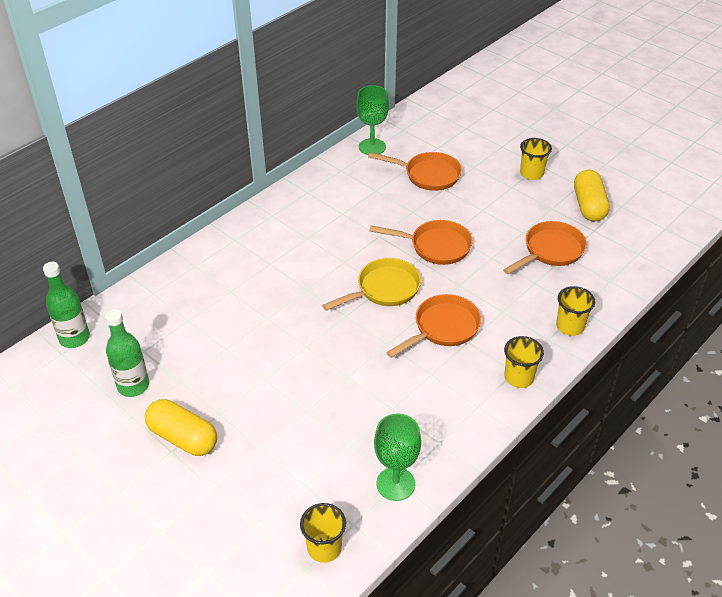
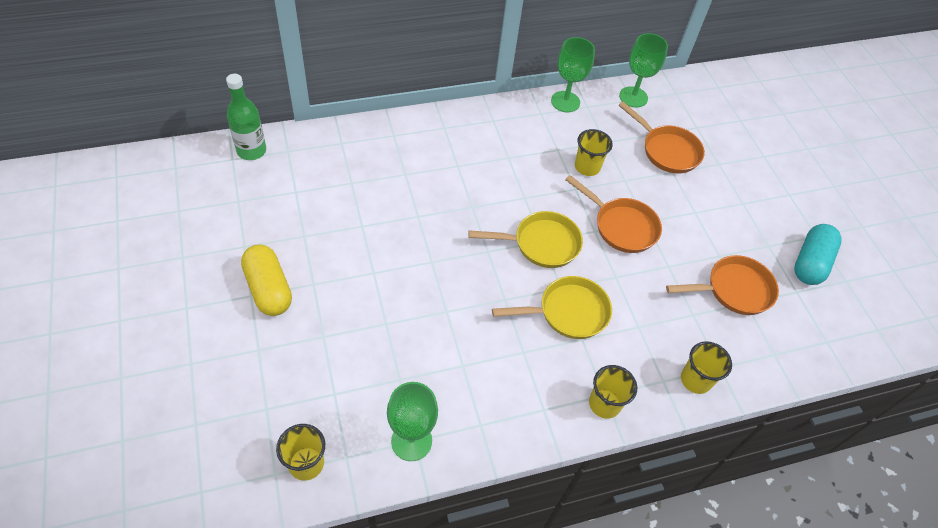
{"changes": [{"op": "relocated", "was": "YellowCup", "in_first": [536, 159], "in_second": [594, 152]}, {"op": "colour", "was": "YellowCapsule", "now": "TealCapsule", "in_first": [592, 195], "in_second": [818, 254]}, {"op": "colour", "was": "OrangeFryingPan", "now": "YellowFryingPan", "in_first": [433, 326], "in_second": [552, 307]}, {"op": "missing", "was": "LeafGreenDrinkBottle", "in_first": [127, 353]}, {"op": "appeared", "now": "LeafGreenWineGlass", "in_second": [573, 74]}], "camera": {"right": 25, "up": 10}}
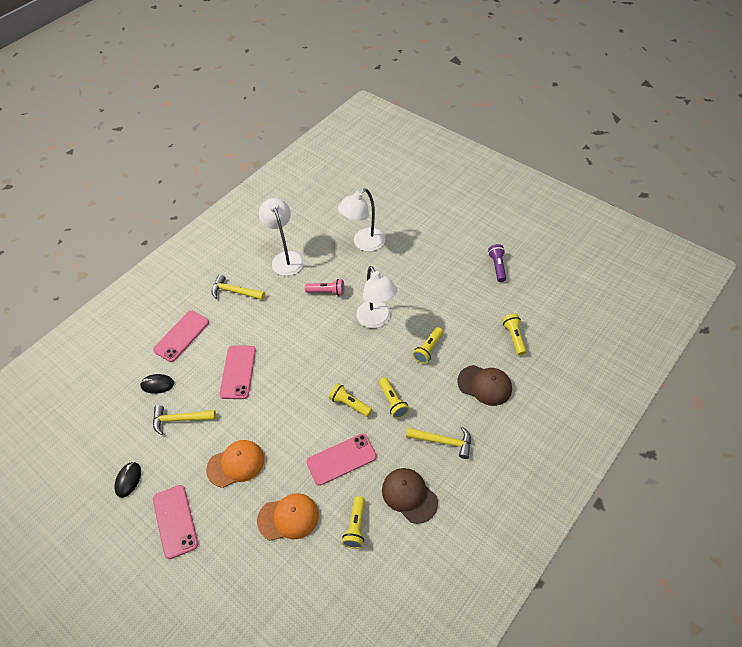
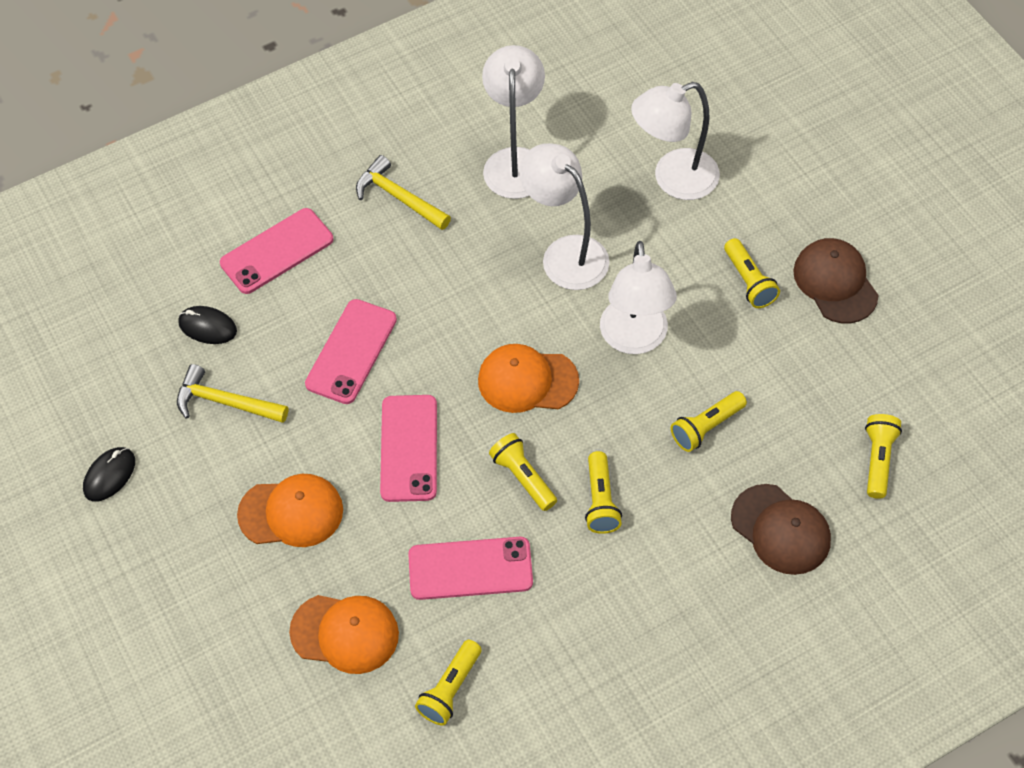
{"changes": [{"op": "missing", "was": "PurpleTorch", "in_first": [497, 263]}, {"op": "exchanged", "was": "PinkTorch", "now": "PureWhiteReadingLamp", "in_first": [324, 287], "in_second": [564, 216]}, {"op": "missing", "was": "YellowCarpenter'sHammer", "in_first": [438, 442]}, {"op": "relocated", "was": "BrownCap", "in_first": [410, 496], "in_second": [836, 280]}, {"op": "relocated", "was": "PinkMobilePhone", "in_first": [175, 522], "in_second": [408, 448]}, {"op": "appeared", "now": "YellowTorch", "in_second": [752, 273]}, {"op": "appeared", "now": "OrangeCap", "in_second": [528, 378]}], "camera": {"right": 20, "up": 5}}
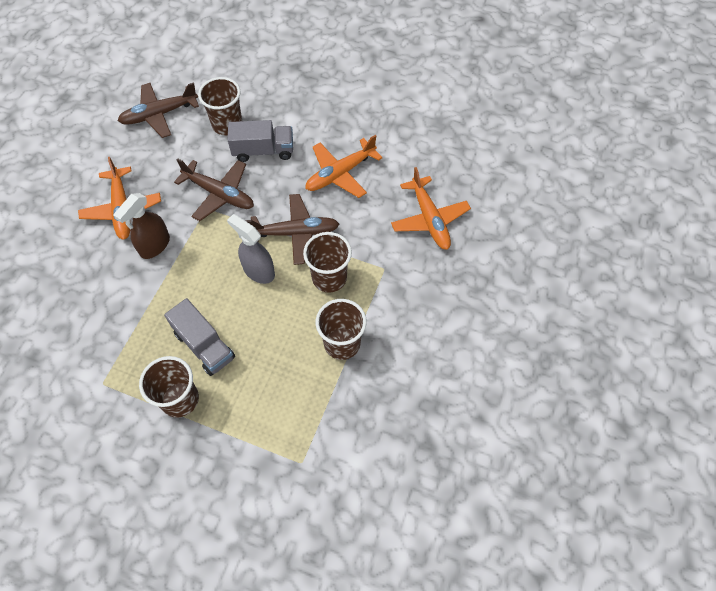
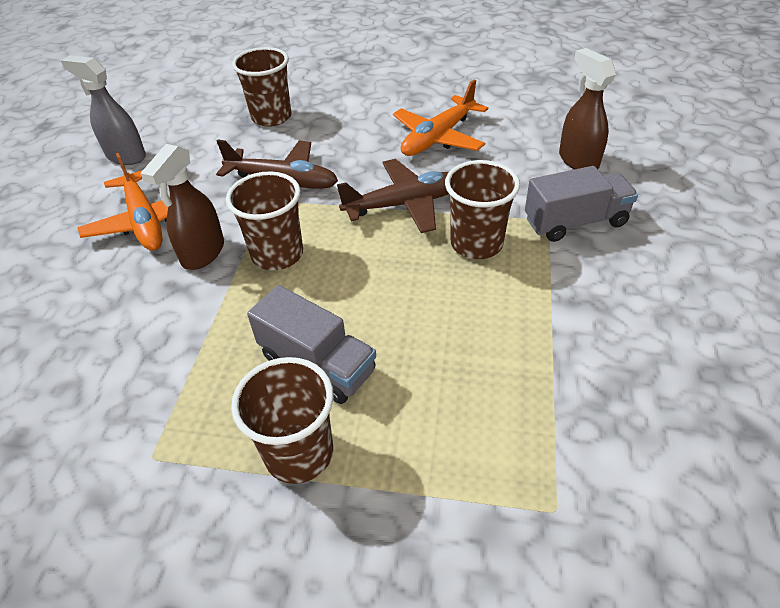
{"changes": [{"op": "missing", "was": "BrownPlane", "in_first": [158, 110]}, {"op": "relocated", "was": "GrayLorry", "in_first": [260, 141], "in_second": [581, 204]}, {"op": "exchanged", "was": "OrangePlane", "now": "BrownSprayCleaner", "in_first": [431, 208], "in_second": [587, 109]}, {"op": "relocated", "was": "GraySprayCleaner", "in_first": [251, 249], "in_second": [103, 110]}, {"op": "relocated", "was": "BrownCup", "in_first": [341, 329], "in_second": [264, 220]}], "camera": {"right": -10, "up": -15}}
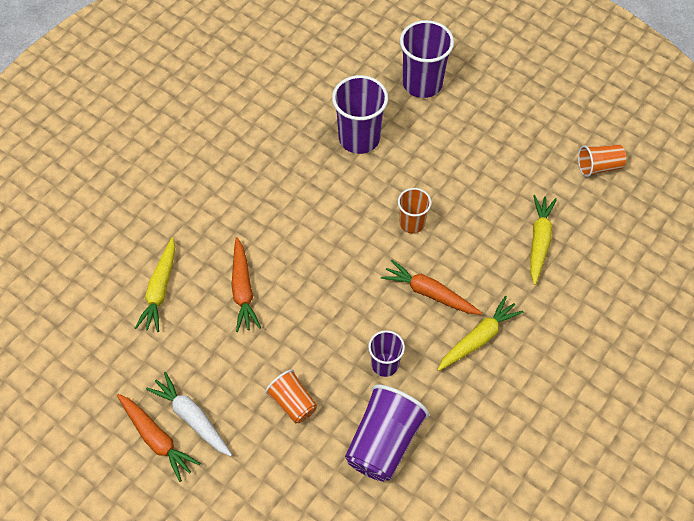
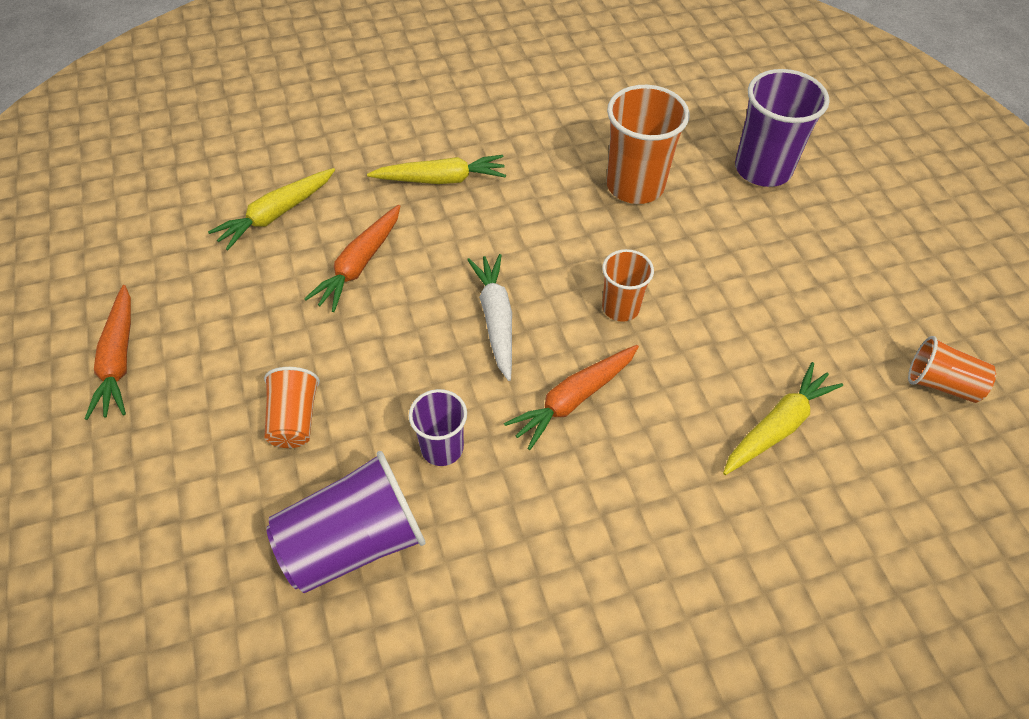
{"changes": [{"op": "colour", "was": "PurpleCup", "now": "OrangeCup", "in_first": [360, 114], "in_second": [648, 144]}, {"op": "spun", "was": "OrangeToyCarrot", "in_first": [431, 287], "in_second": [571, 397], "clockwise": -105}, {"op": "relocated", "was": "YellowToyCarrot", "in_first": [480, 333], "in_second": [436, 169]}, {"op": "relocated", "was": "PureWhiteToyCarrot", "in_first": [189, 414], "in_second": [489, 317]}], "camera": {"right": 35, "up": -5}}
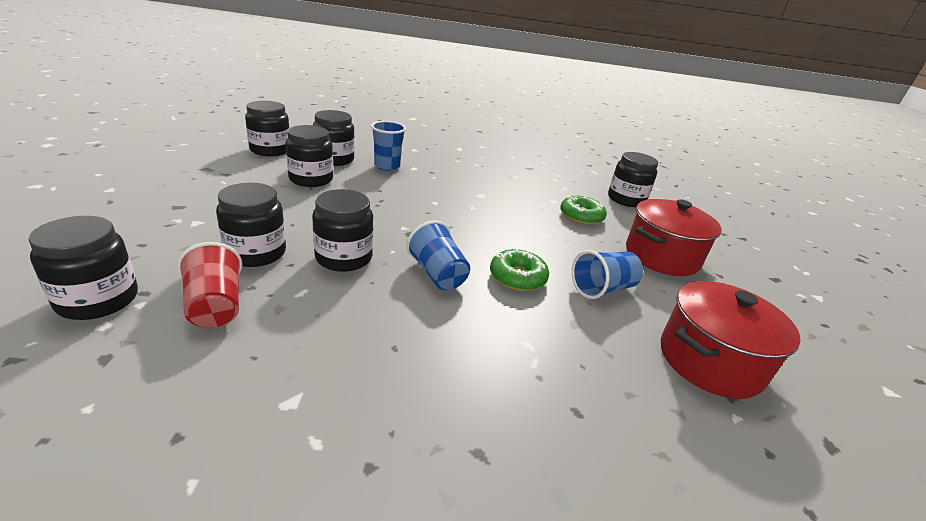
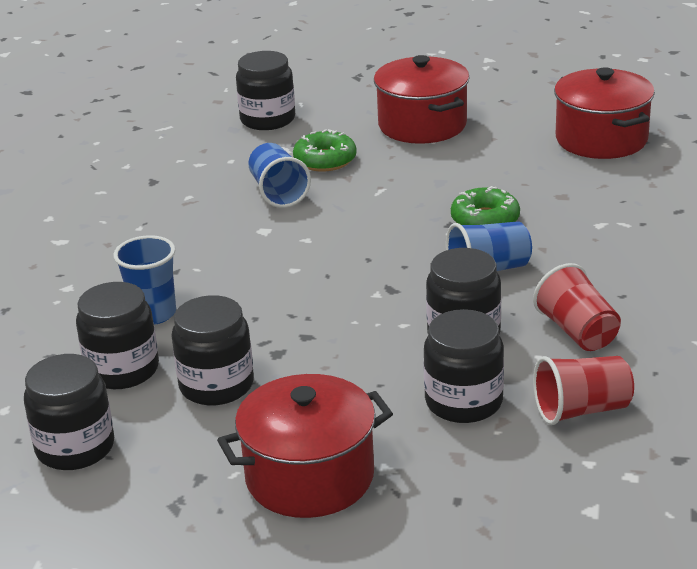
{"changes": [{"op": "missing", "was": "EbonyJar", "in_first": [83, 268]}, {"op": "relocated", "was": "CobaltCup", "in_first": [607, 274], "in_second": [279, 175]}, {"op": "appeared", "now": "ScarletCup", "in_second": [577, 307]}, {"op": "appeared", "now": "ScarletCookingPot", "in_second": [305, 446]}], "camera": {"right": -75, "up": 0}}
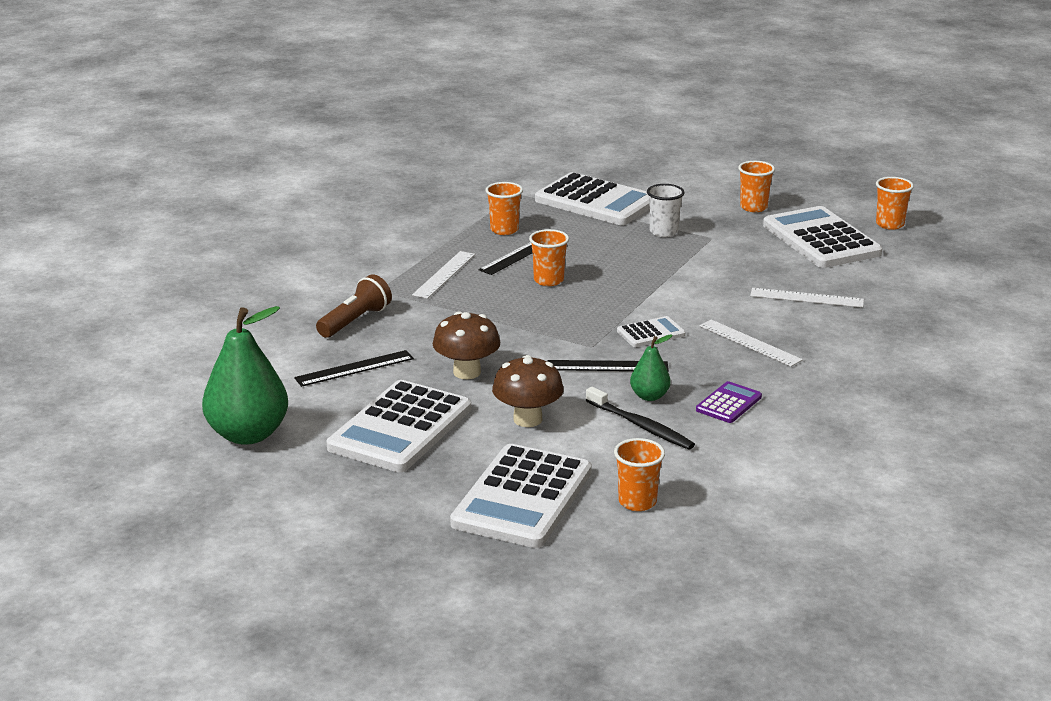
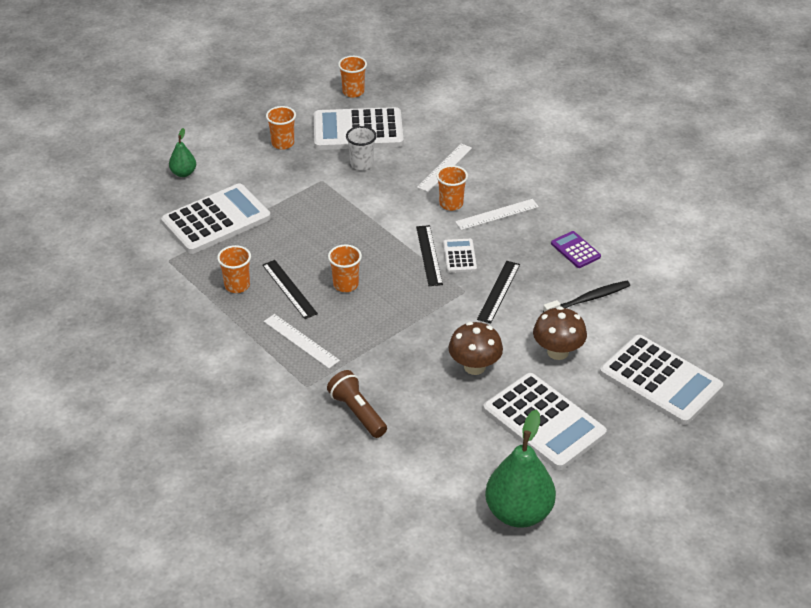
{"changes": [{"op": "relocated", "was": "PureWhiteCup", "in_first": [665, 210], "in_second": [361, 148]}, {"op": "relocated", "was": "LeafGreenPear", "in_first": [651, 367], "in_second": [182, 152]}, {"op": "relocated", "was": "EbonyRuler", "in_first": [354, 368], "in_second": [429, 255]}, {"op": "relocated", "was": "OrangeCup", "in_first": [639, 474], "in_second": [452, 188]}], "camera": {"right": -70, "up": 15}}
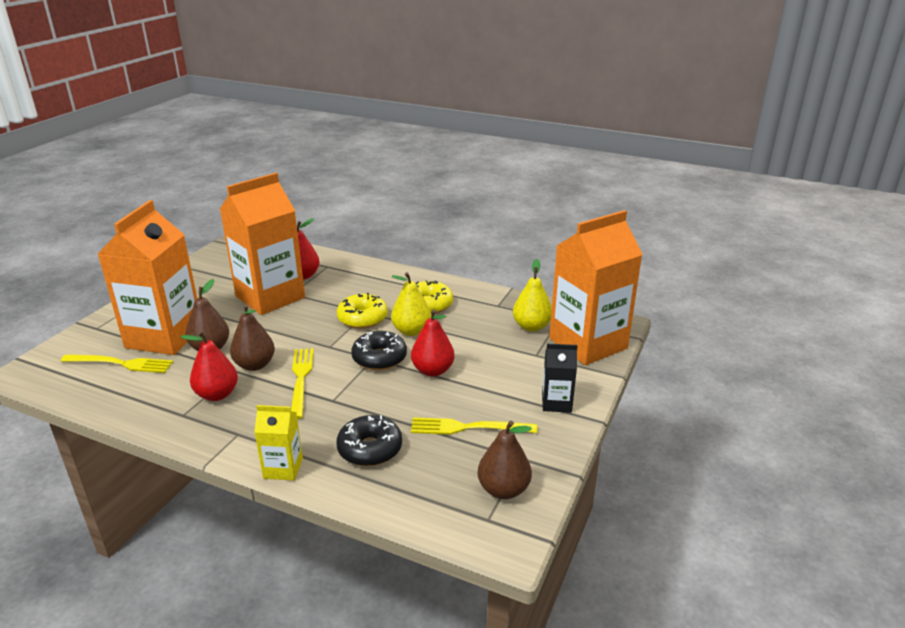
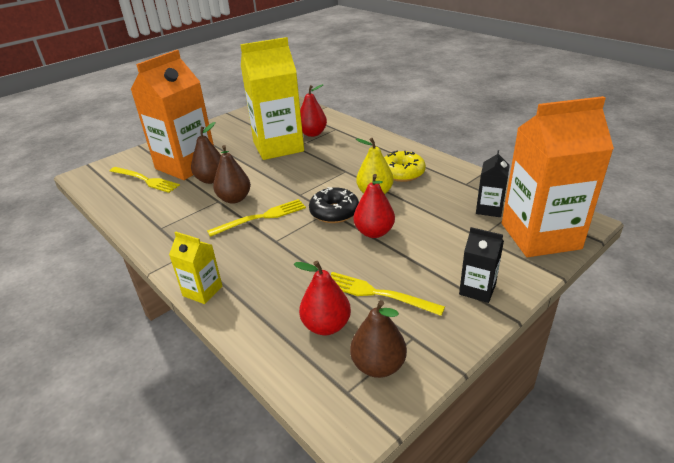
{"changes": [{"op": "colour", "was": "OrangeJuiceCarton", "now": "YellowJuiceCarton", "in_first": [262, 244], "in_second": [272, 98]}, {"op": "exchanged", "was": "YellowPear", "now": "EbonyJuiceCarton", "in_first": [532, 295], "in_second": [493, 183]}, {"op": "missing", "was": "YellowDoughnut", "in_first": [362, 311]}, {"op": "relocated", "was": "ScarletPear", "in_first": [209, 366], "in_second": [322, 298]}, {"op": "spun", "was": "YellowTableFork", "in_first": [302, 383], "in_second": [256, 218], "clockwise": 45}, {"op": "missing", "was": "EbonyDoughnut", "in_first": [369, 440]}], "camera": {"right": 25, "up": 5}}
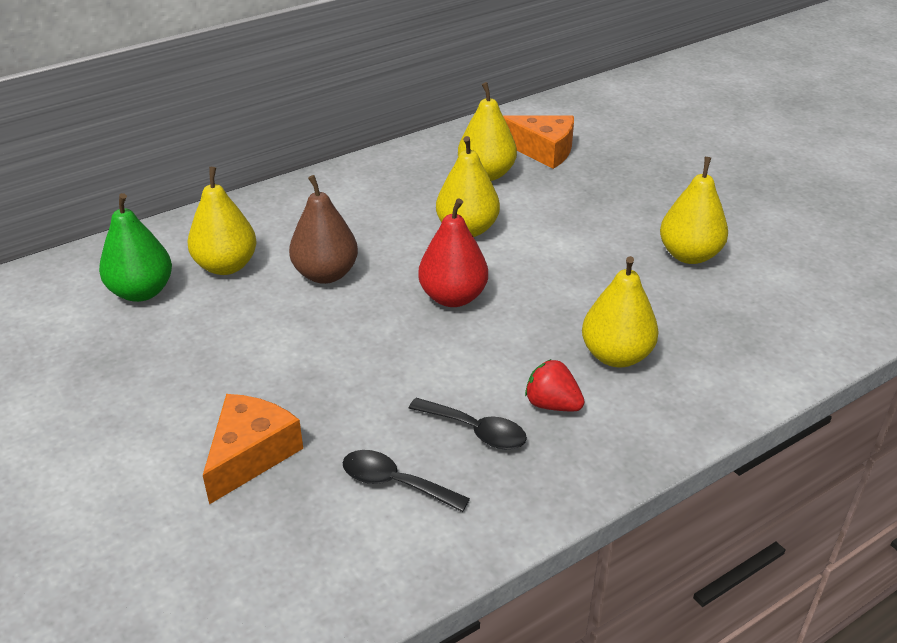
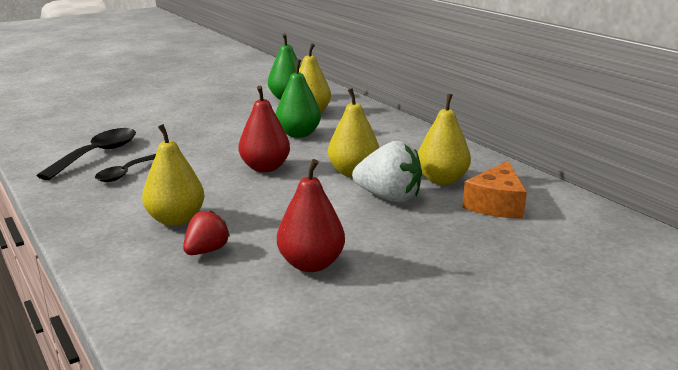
{"changes": [{"op": "colour", "was": "YellowPear", "now": "ScarletPear", "in_first": [694, 210], "in_second": [311, 215]}, {"op": "colour", "was": "BrownPear", "now": "LeafGreenPear", "in_first": [323, 229], "in_second": [298, 98]}, {"op": "relocated", "was": "ScarletToyStrawberry", "in_first": [555, 385], "in_second": [206, 232]}, {"op": "missing", "was": "OrangeCheese", "in_first": [253, 449]}, {"op": "size", "was": "EbonyTeaspoon", "in_first": [406, 481], "in_second": [86, 154], "ratio": 1.58}, {"op": "appeared", "now": "PureWhiteToyStrawberry", "in_second": [387, 171]}], "camera": {"right": 90, "up": -15}}
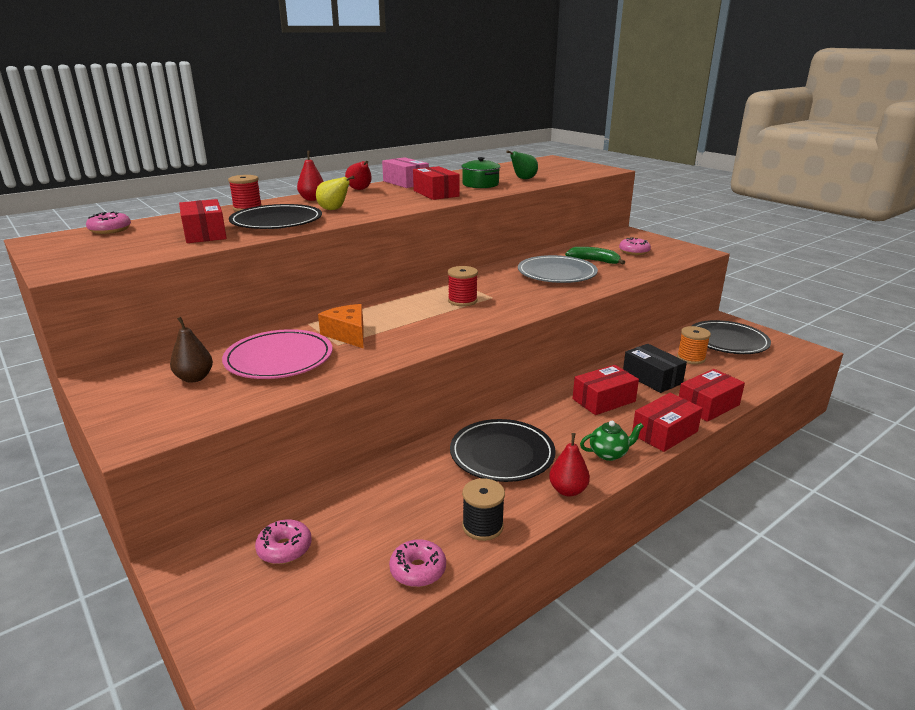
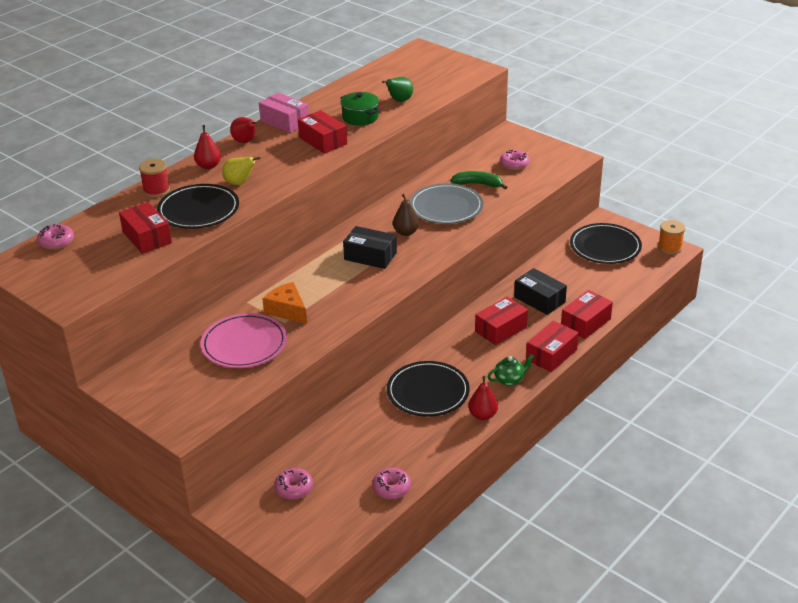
{"changes": [{"op": "exchanged", "was": "ScarletReelOfThread", "now": "EbonyBox", "in_first": [463, 286], "in_second": [370, 247]}, {"op": "relocated", "was": "BrownPear", "in_first": [191, 350], "in_second": [406, 215]}, {"op": "relocated", "was": "OrangeReelOfThread", "in_first": [694, 345], "in_second": [671, 237]}, {"op": "missing", "was": "EbonyReelOfThread", "in_first": [483, 509]}], "camera": {"right": -10, "up": 10}}
